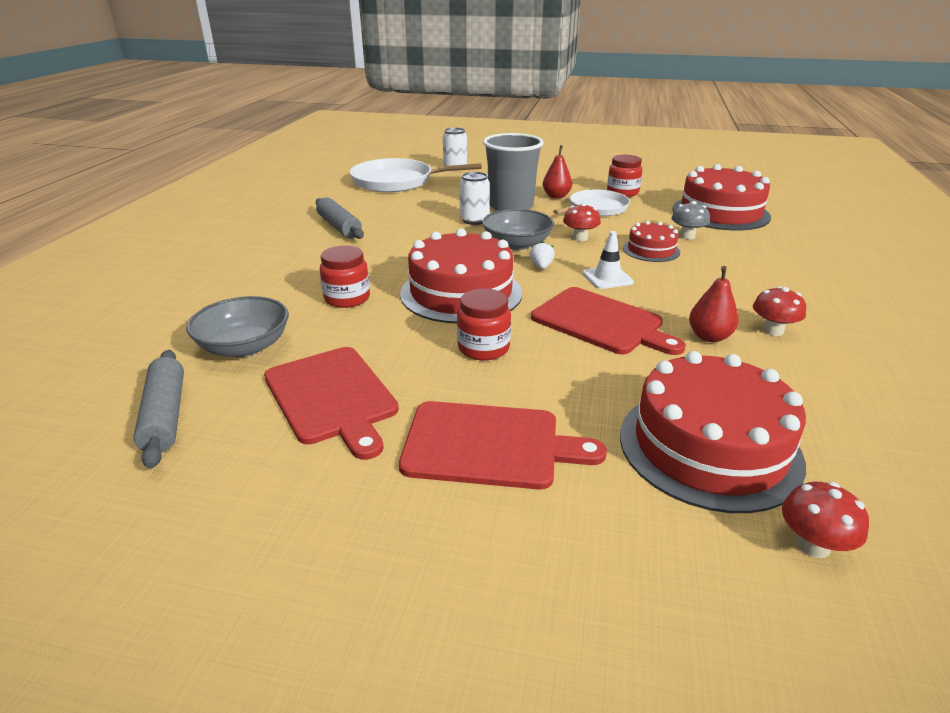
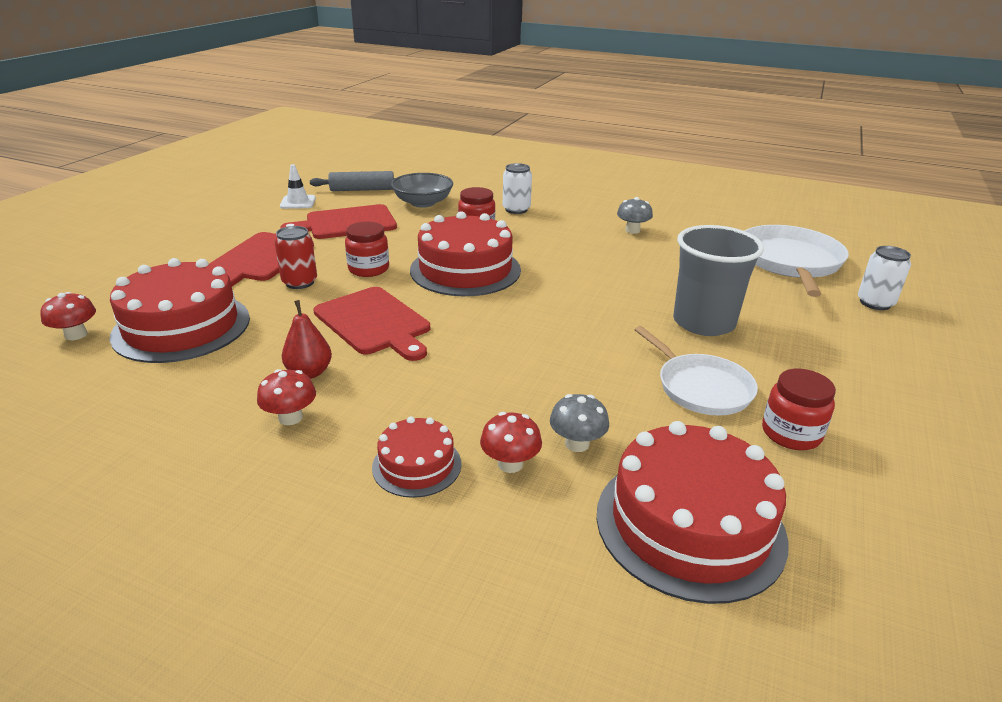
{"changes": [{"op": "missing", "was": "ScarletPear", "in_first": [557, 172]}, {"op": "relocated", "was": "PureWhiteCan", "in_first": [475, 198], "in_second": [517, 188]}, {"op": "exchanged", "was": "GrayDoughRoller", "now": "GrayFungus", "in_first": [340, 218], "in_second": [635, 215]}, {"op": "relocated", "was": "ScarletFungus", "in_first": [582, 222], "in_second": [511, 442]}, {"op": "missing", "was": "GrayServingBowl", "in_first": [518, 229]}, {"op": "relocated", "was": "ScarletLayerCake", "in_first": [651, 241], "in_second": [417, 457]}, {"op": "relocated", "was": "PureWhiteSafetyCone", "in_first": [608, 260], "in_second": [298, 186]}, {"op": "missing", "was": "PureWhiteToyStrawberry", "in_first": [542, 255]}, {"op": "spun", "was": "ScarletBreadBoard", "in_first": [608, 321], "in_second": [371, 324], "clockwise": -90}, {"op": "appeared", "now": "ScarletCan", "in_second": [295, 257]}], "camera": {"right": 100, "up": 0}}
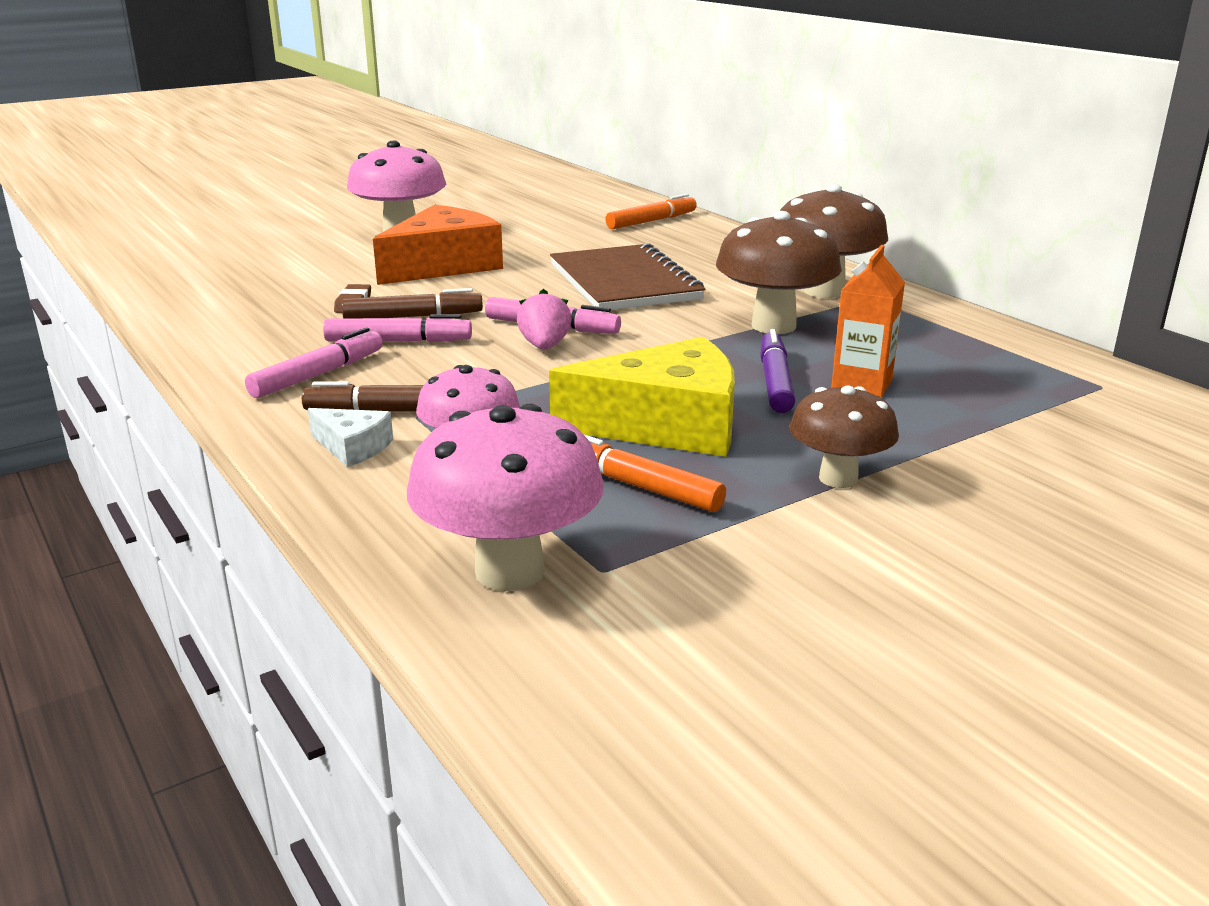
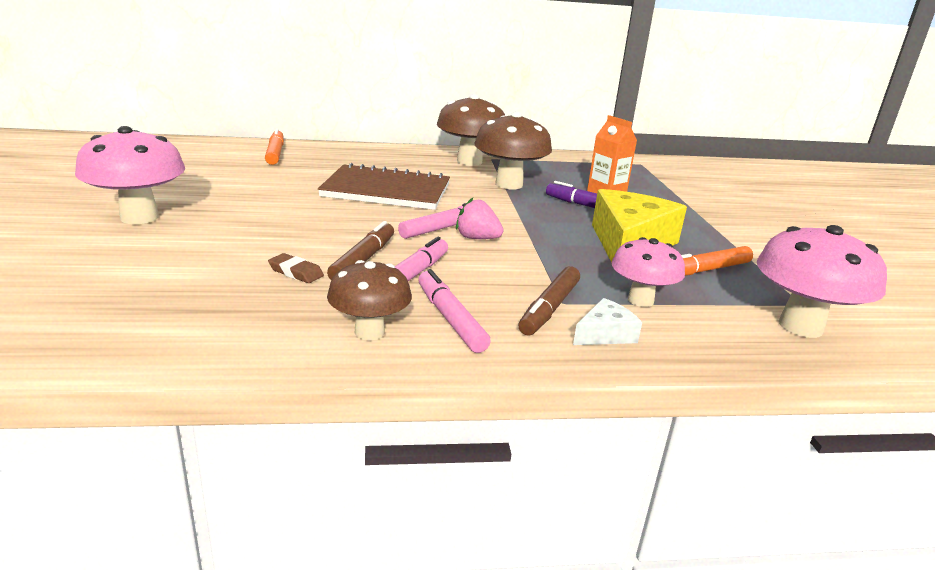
{"changes": [{"op": "missing", "was": "OrangeCheese", "in_first": [438, 245]}, {"op": "relocated", "was": "BrownFungus", "in_first": [844, 436], "in_second": [369, 300]}], "camera": {"right": -65, "up": 0}}
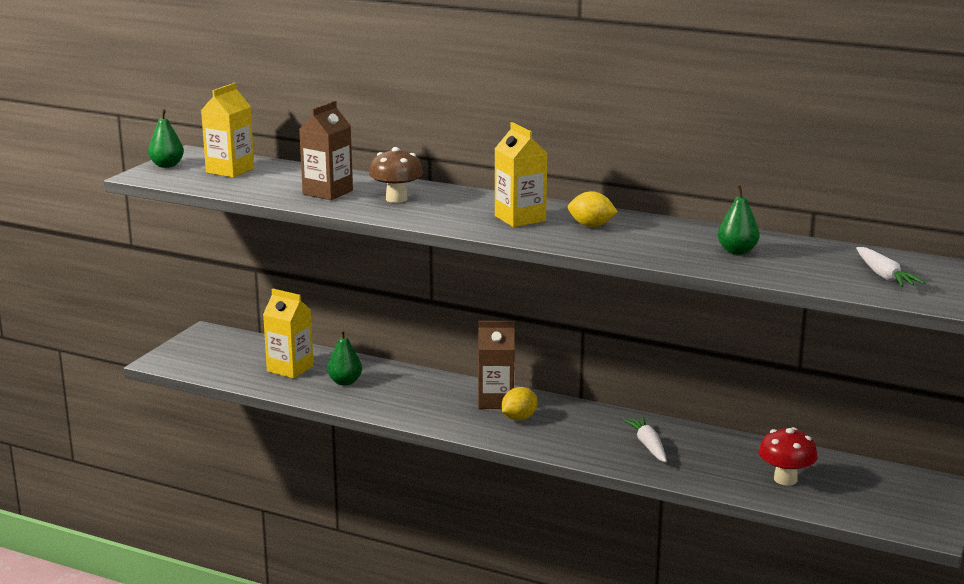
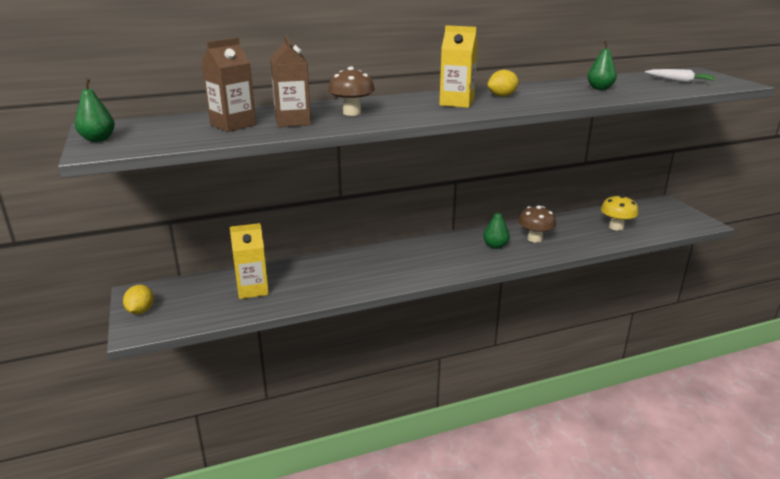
{"changes": [{"op": "missing", "was": "YellowJuiceCarton", "in_first": [227, 130]}, {"op": "relocated", "was": "BrownJuiceCarton", "in_first": [496, 365], "in_second": [228, 85]}, {"op": "relocated", "was": "LeafGreenPear", "in_first": [344, 357], "in_second": [496, 228]}, {"op": "relocated", "was": "YellowCitrusFruit", "in_first": [520, 404], "in_second": [138, 299]}, {"op": "exchanged", "was": "PureWhiteToyCarrot", "now": "BrownFungus", "in_first": [645, 439], "in_second": [537, 224]}, {"op": "colour", "was": "ScarletFungus", "now": "YellowFungus", "in_first": [788, 456], "in_second": [619, 213]}], "camera": {"right": -45, "up": 5}}
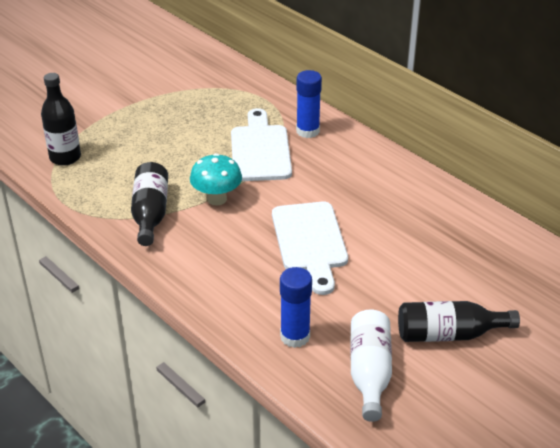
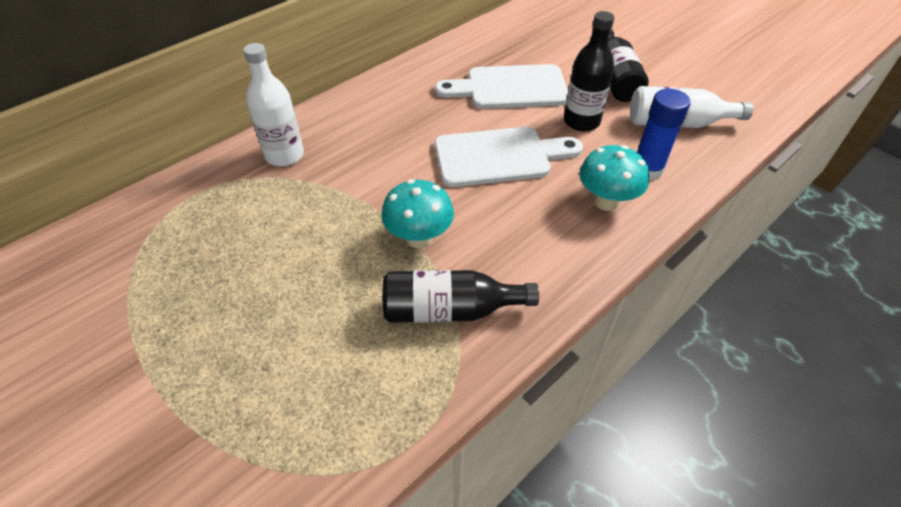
{"changes": [{"op": "exchanged", "was": "CobaltGlueStick", "now": "PureWhiteDrinkBottle", "in_first": [309, 104], "in_second": [273, 104]}, {"op": "relocated", "was": "EbonyDrinkBottle", "in_first": [61, 119], "in_second": [589, 71]}, {"op": "relocated", "was": "PureWhiteBreadBoard", "in_first": [261, 144], "in_second": [501, 86]}, {"op": "appeared", "now": "TealFungus", "in_second": [614, 178]}], "camera": {"right": -90, "up": 10}}
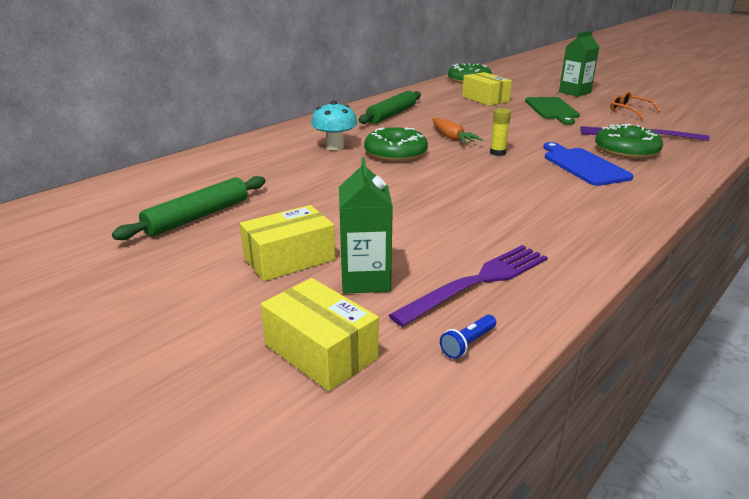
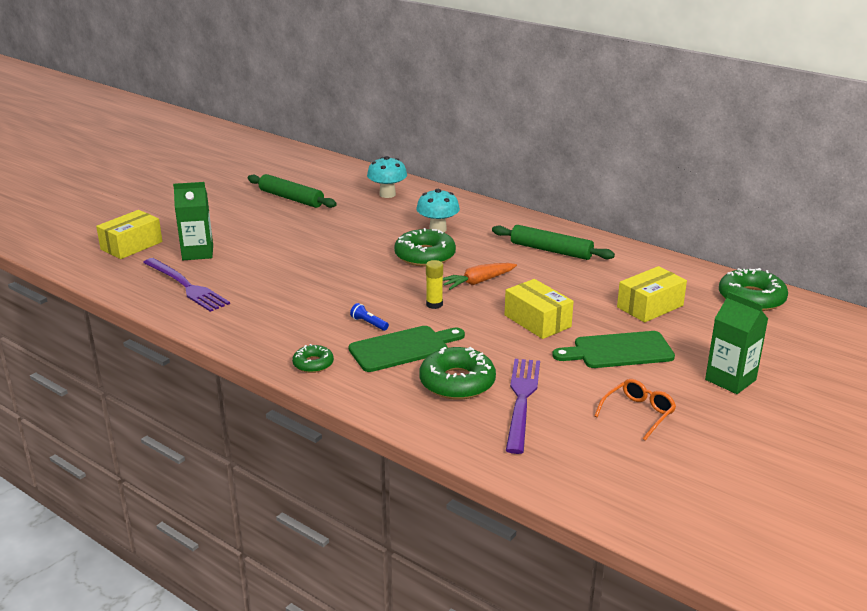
{"changes": [{"op": "colour", "was": "CobaltBreadBoard", "now": "LeafGreenBreadBoard", "in_first": [588, 164], "in_second": [407, 349]}, {"op": "relocated", "was": "YellowBox", "in_first": [287, 243], "in_second": [539, 309]}, {"op": "relocated", "was": "CobaltTorch", "in_first": [468, 337], "in_second": [369, 317]}, {"op": "appeared", "now": "TealFungus", "in_second": [387, 177]}, {"op": "appeared", "now": "LeafGreenDoughnut", "in_second": [313, 358]}], "camera": {"right": 85, "up": 0}}
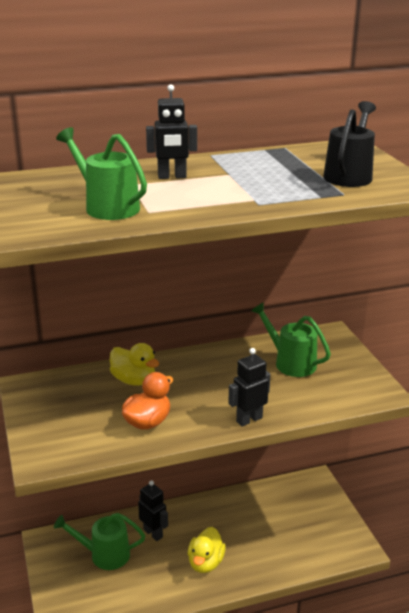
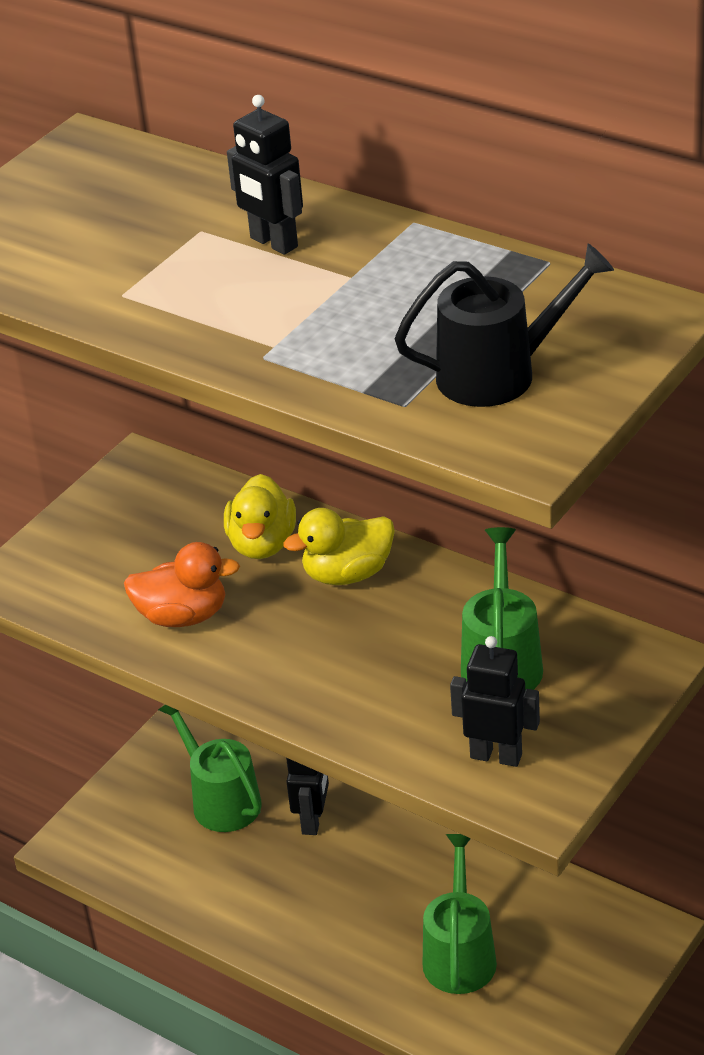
{"changes": [{"op": "relocated", "was": "LeafGreenWateringPot", "in_first": [101, 173], "in_second": [460, 914]}, {"op": "relocated", "was": "EbonyToyRobot", "in_first": [249, 387], "in_second": [495, 701]}, {"op": "relocated", "was": "YellowToyDuck", "in_first": [207, 550], "in_second": [339, 546]}], "camera": {"right": 55, "up": 10}}
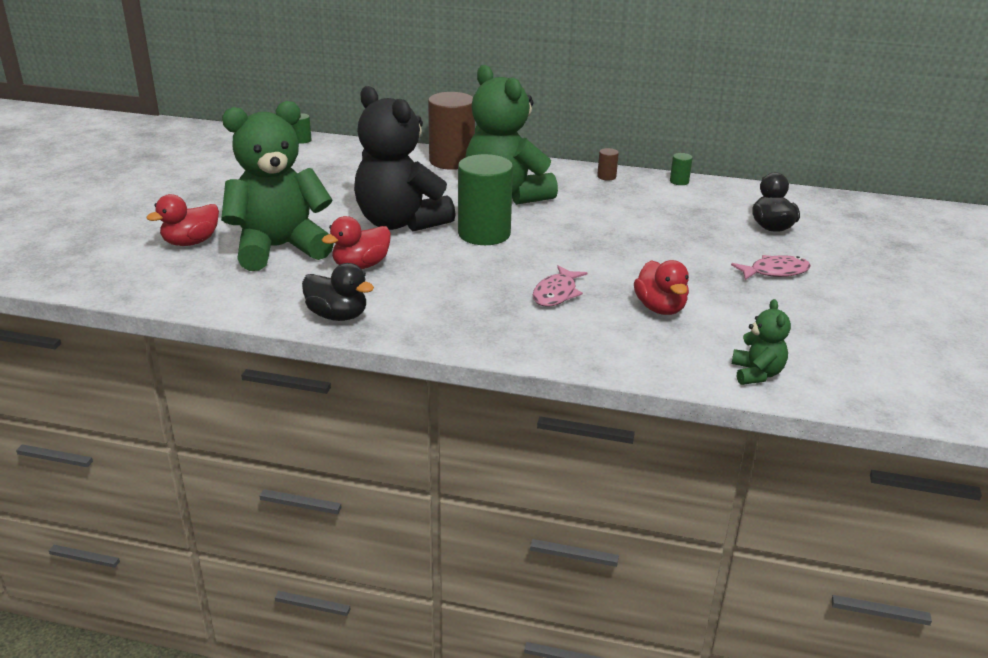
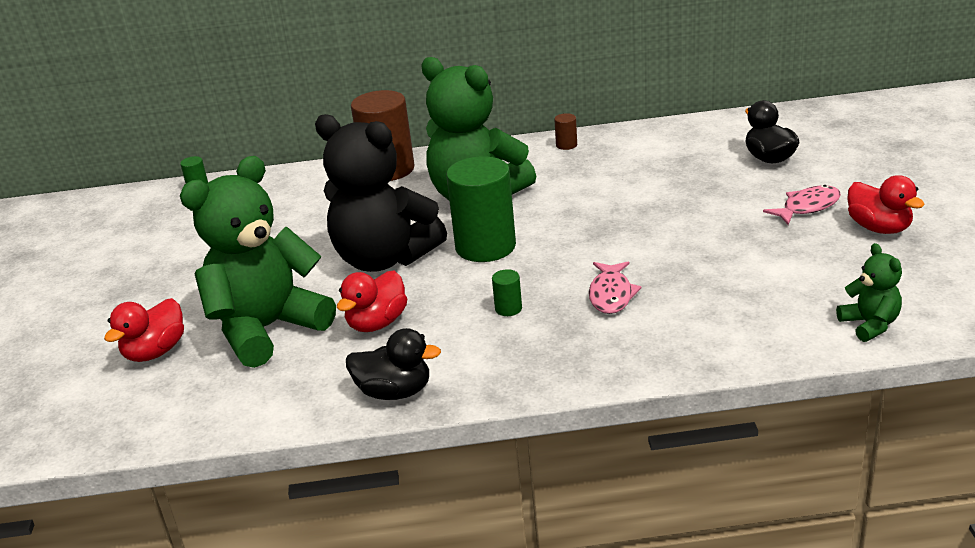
{"changes": [{"op": "relocated", "was": "LeafGreenCylinderShape", "in_first": [681, 169], "in_second": [507, 292]}, {"op": "relocated", "was": "ScarletToyDuck", "in_first": [661, 287], "in_second": [886, 204]}], "camera": {"right": -15, "up": 0}}
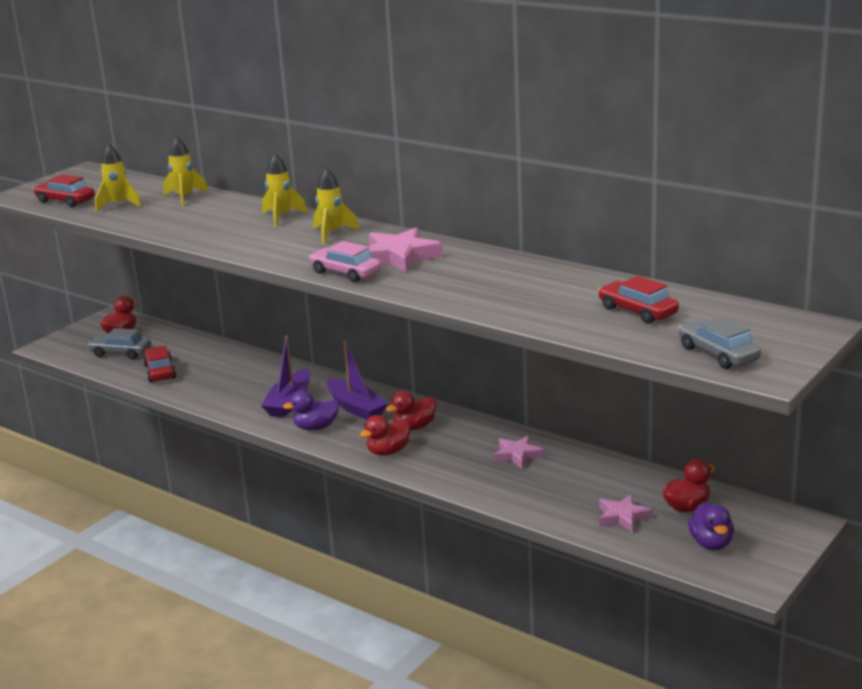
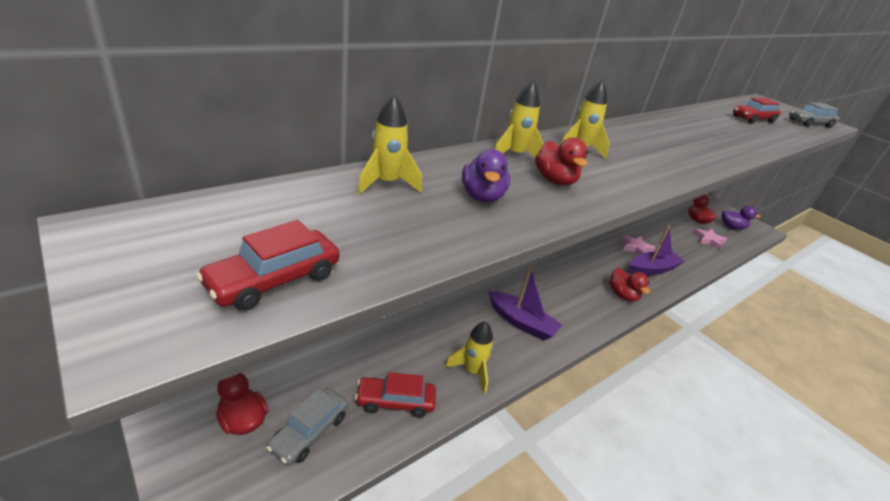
{"changes": [{"op": "relocated", "was": "YellowSpaceship", "in_first": [118, 178], "in_second": [469, 357]}, {"op": "missing", "was": "PinkStarShape", "in_first": [406, 250]}, {"op": "missing", "was": "PinkAutomobile", "in_first": [345, 261]}, {"op": "relocated", "was": "PurpleBoat", "in_first": [357, 380], "in_second": [657, 250]}, {"op": "relocated", "was": "PurpleToyDuck", "in_first": [311, 410], "in_second": [486, 176]}, {"op": "relocated", "was": "ScarletToyDuck", "in_first": [411, 411], "in_second": [561, 161]}], "camera": {"right": -80, "up": 10}}
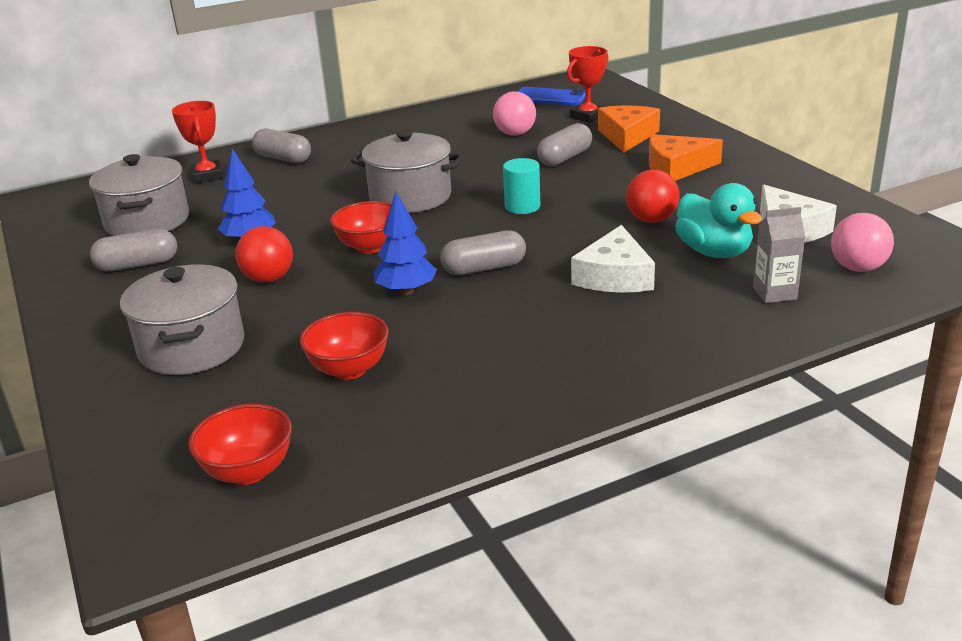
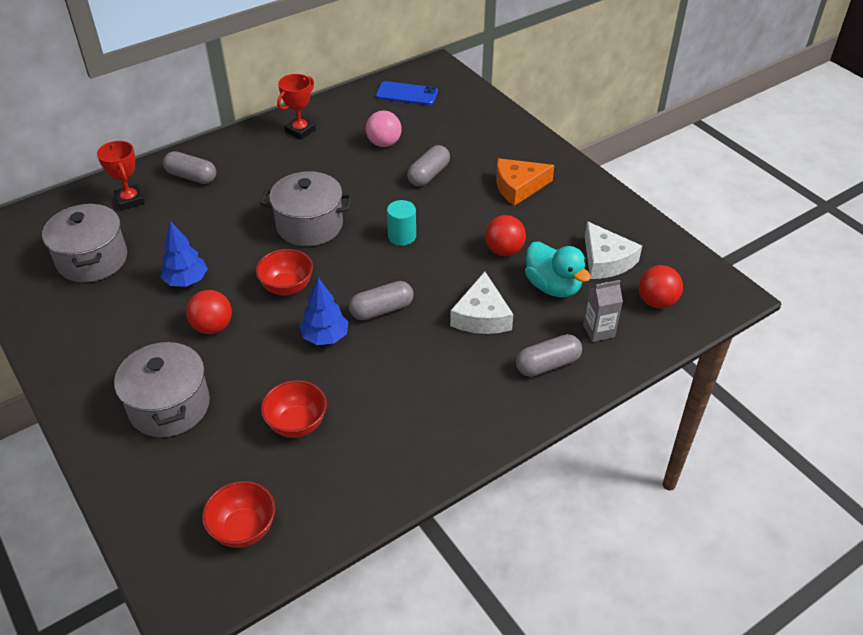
{"changes": [{"op": "relocated", "was": "ScarletAwardCup", "in_first": [588, 84], "in_second": [296, 106]}, {"op": "missing", "was": "OrangeCheese", "in_first": [629, 129]}, {"op": "colour", "was": "PinkBall", "now": "ScarletBall", "in_first": [862, 242], "in_second": [661, 287]}, {"op": "relocated", "was": "GrayCapsule", "in_first": [133, 250], "in_second": [549, 355]}], "camera": {"right": -10, "up": 15}}
